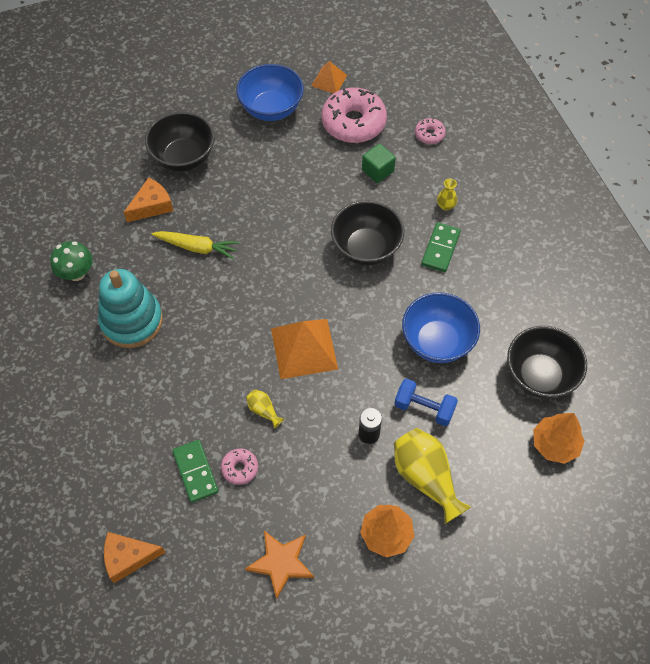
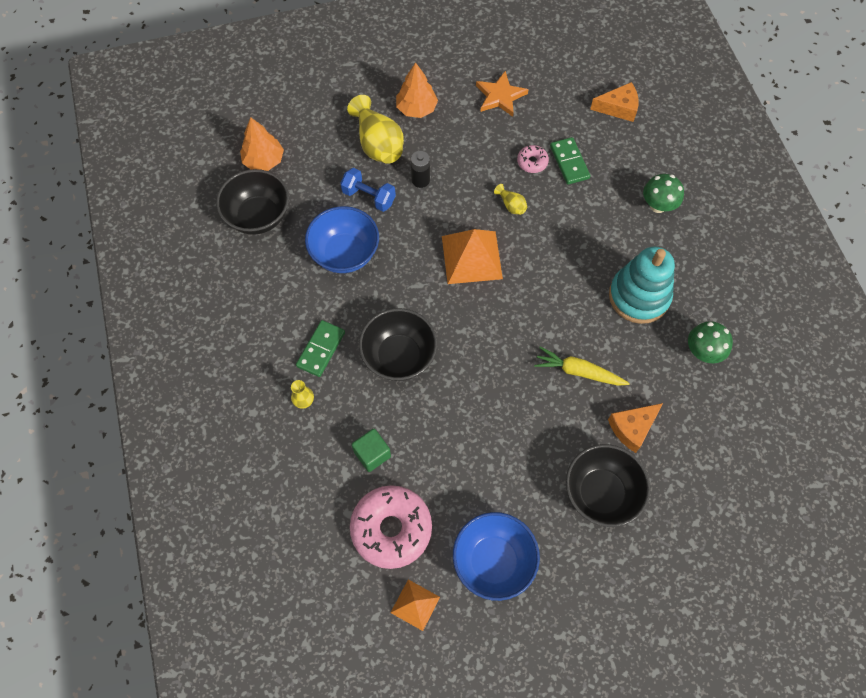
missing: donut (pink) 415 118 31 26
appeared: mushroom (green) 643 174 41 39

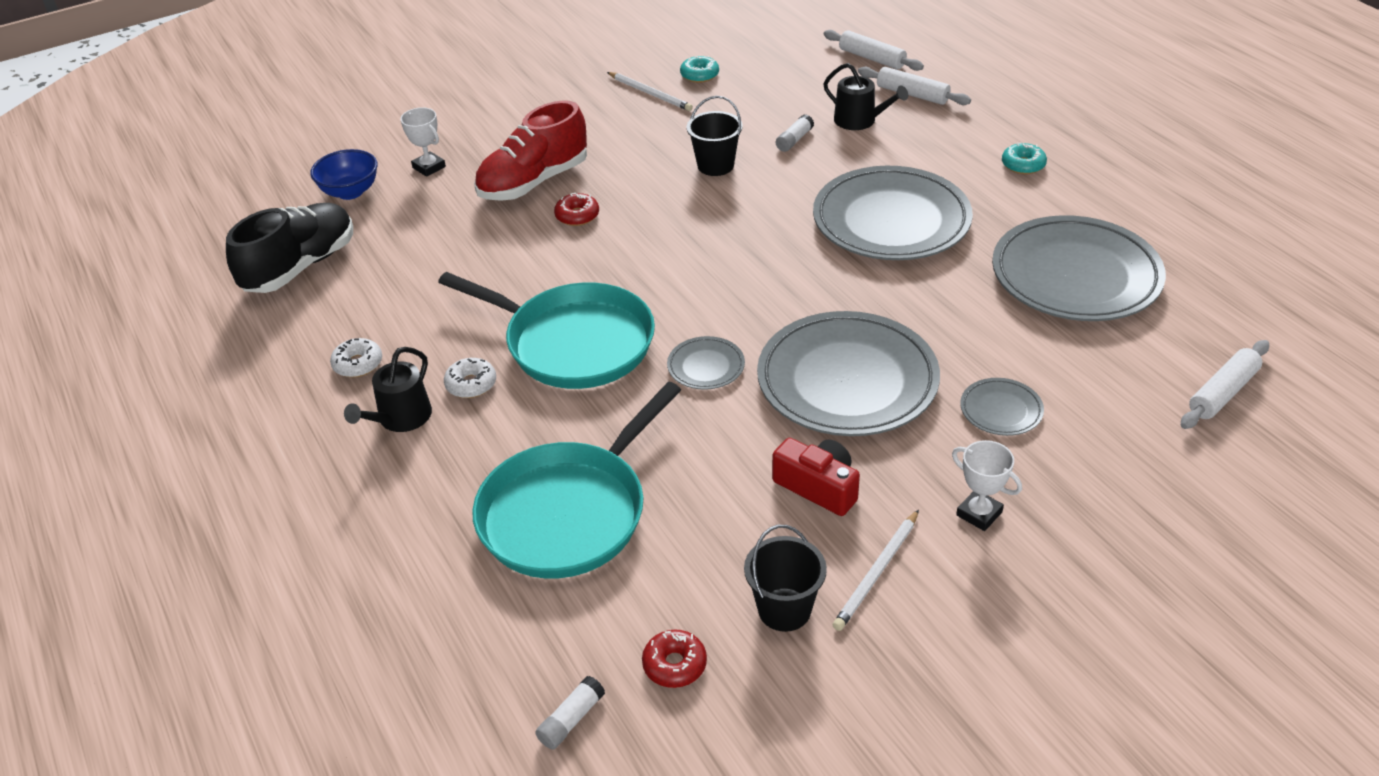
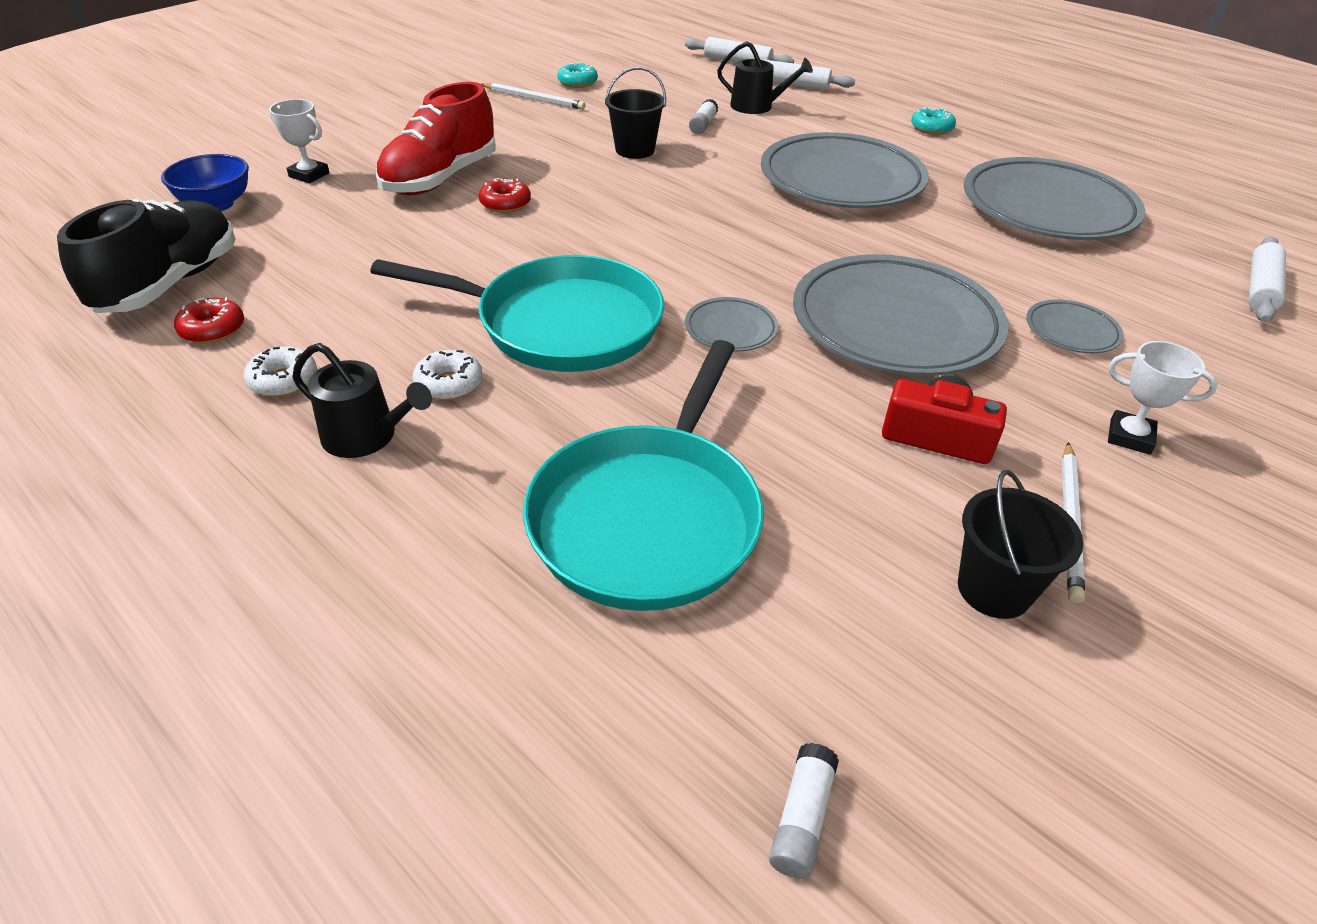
relocated: donut (red) 642 630 65 58 to 174 297 70 47
spun: watering can (black) 344 347 88 85 = 292 343 140 115 75 degrees counterclockwise

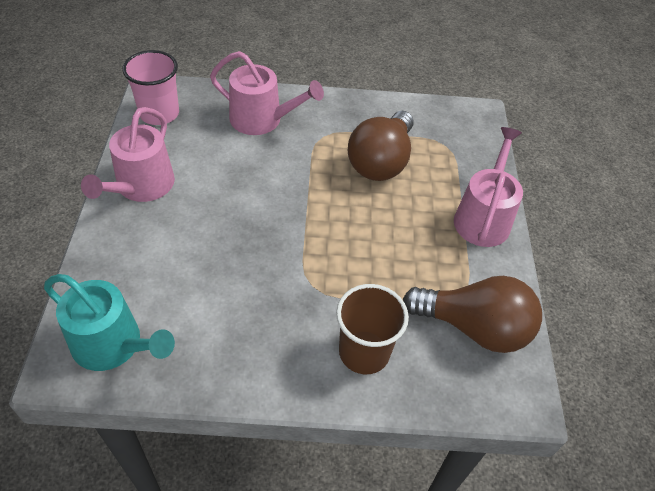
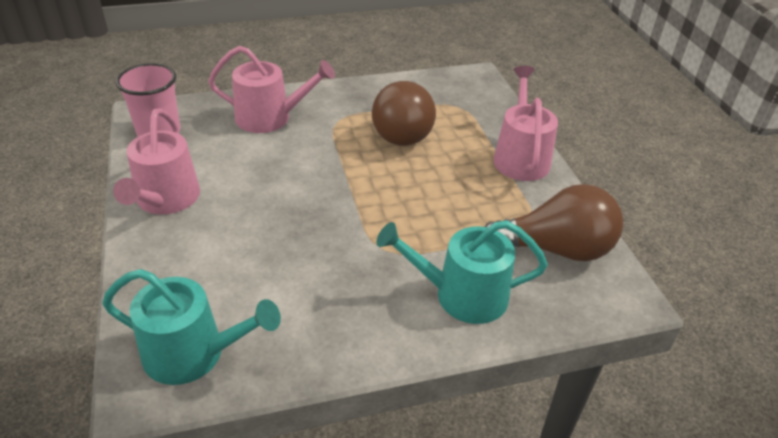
exchanged: cup (brown) 336 284 73 90 to watering can (turquoise) 376 220 172 104

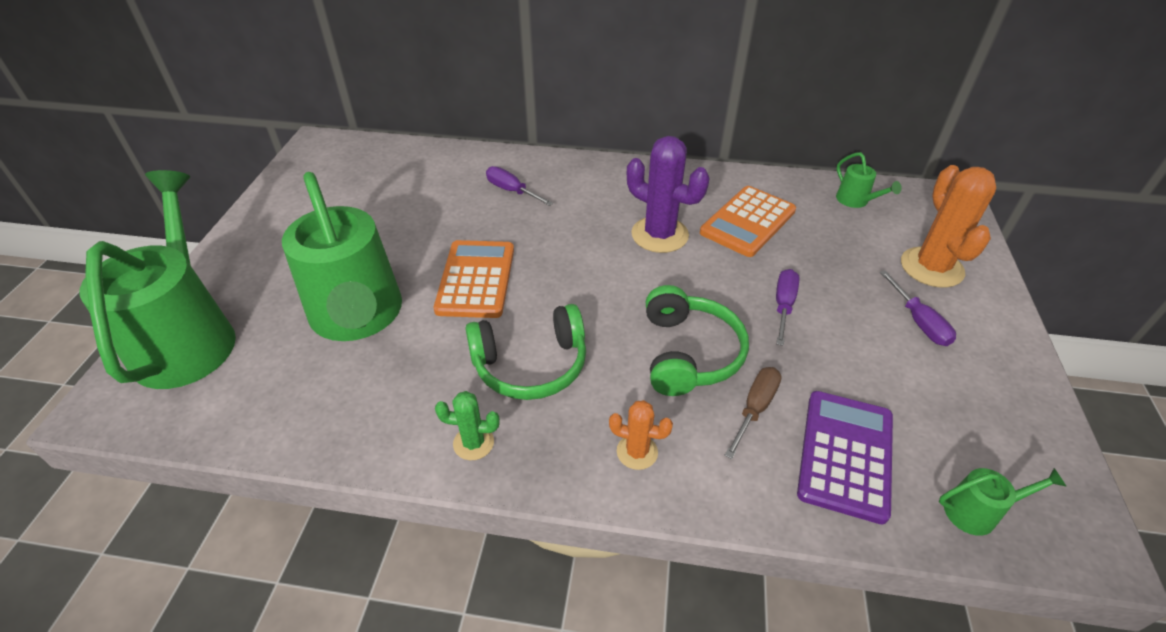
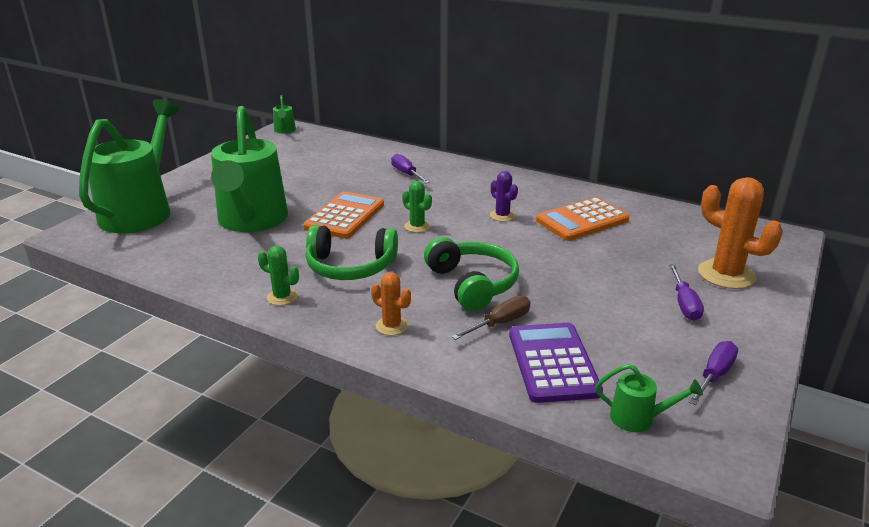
appeared: cactus (green) 402 181 30 52
relocated: watering can (green) 836 152 66 56 to 273 95 23 38; screwdriver (purple) 776 269 24 77 to 689 341 49 64
spun: headphones (green) 646 285 103 111 = 424 237 95 74 45 degrees counterclockwise; calculator (purple) 797 391 96 134 = 509 323 94 80 45 degrees counterclockwise; cactus (orange) 901 165 95 123 = 698 177 85 112 60 degrees counterclockwise
size: cactus (purple) 627 136 82 117 = 490 171 28 51 x0.53

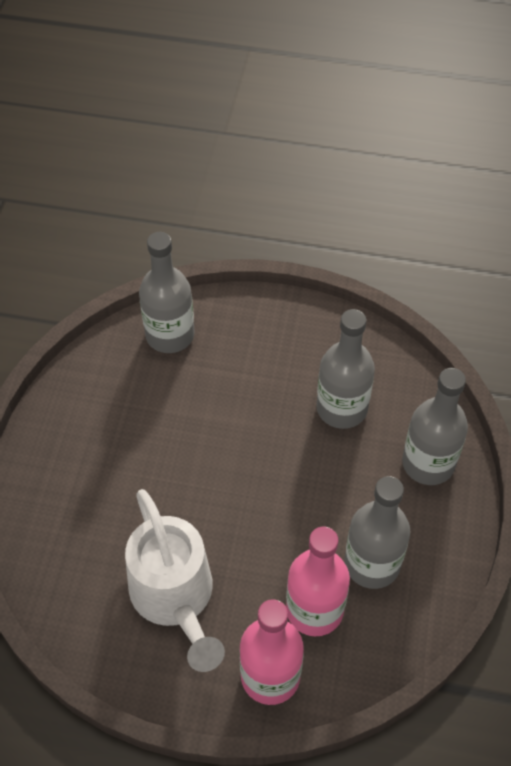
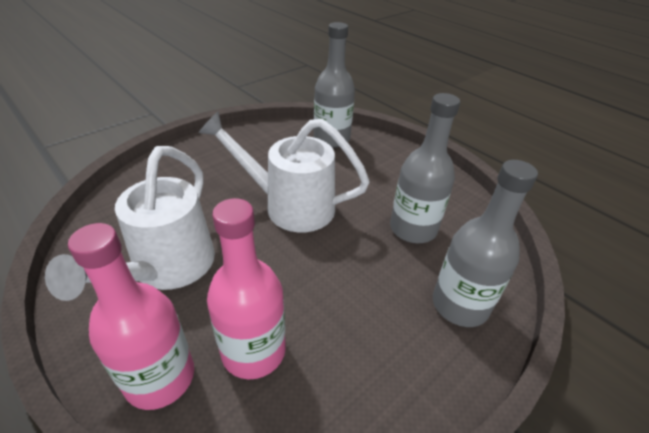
missing: bottle (grey) 345 476 65 113
appeared: watering can (white) 198 111 172 121

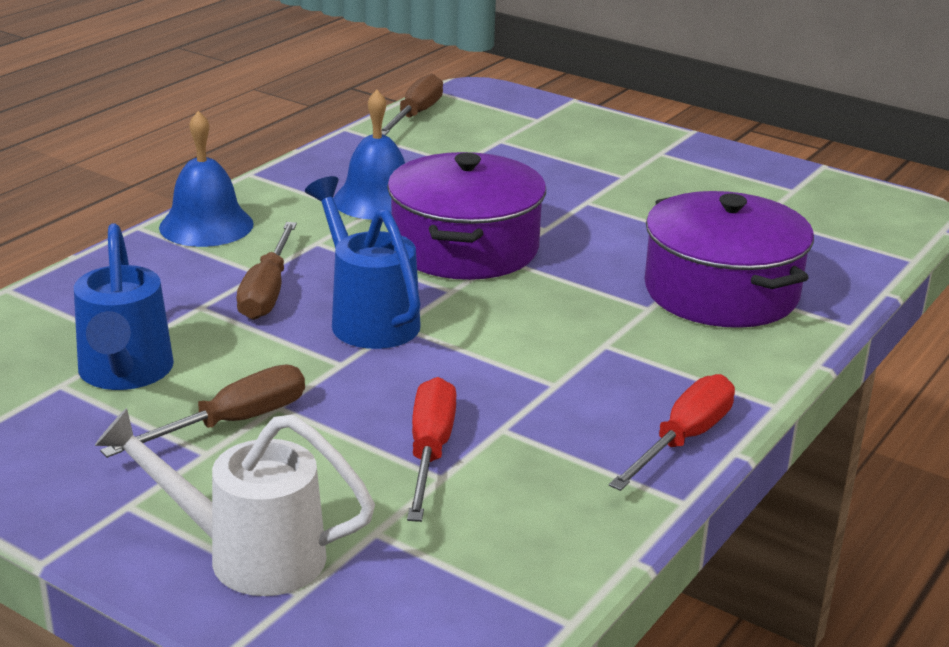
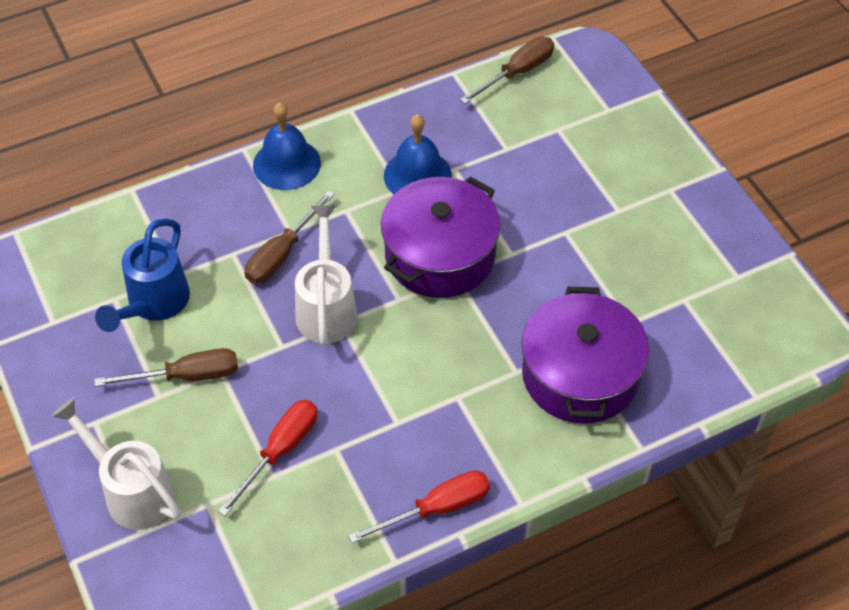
colour: watering can (blue) 305 176 116 173 to watering can (white) 295 205 63 141

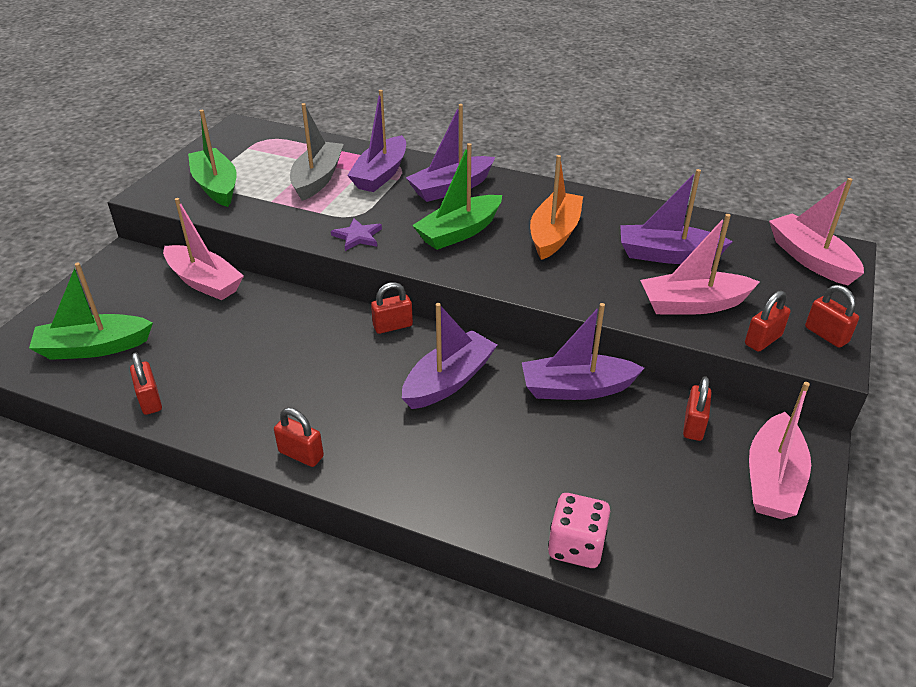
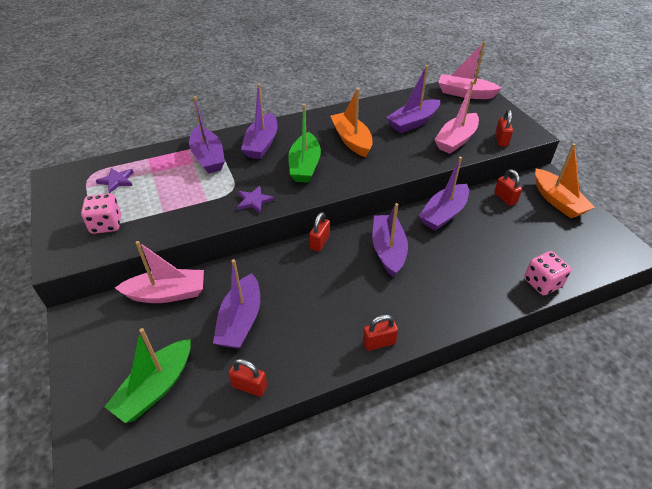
missing: boat (grey) 290 103 54 98; padlock (red) 805 285 54 63
appeared: star (purple) 96 168 37 25; boat (purple) 213 259 47 90
exchanged: boat (green) 188 110 49 97 to dice (pink) 81 193 40 41
colour: boat (pink) 749 382 62 137 to boat (orange) 535 143 60 75

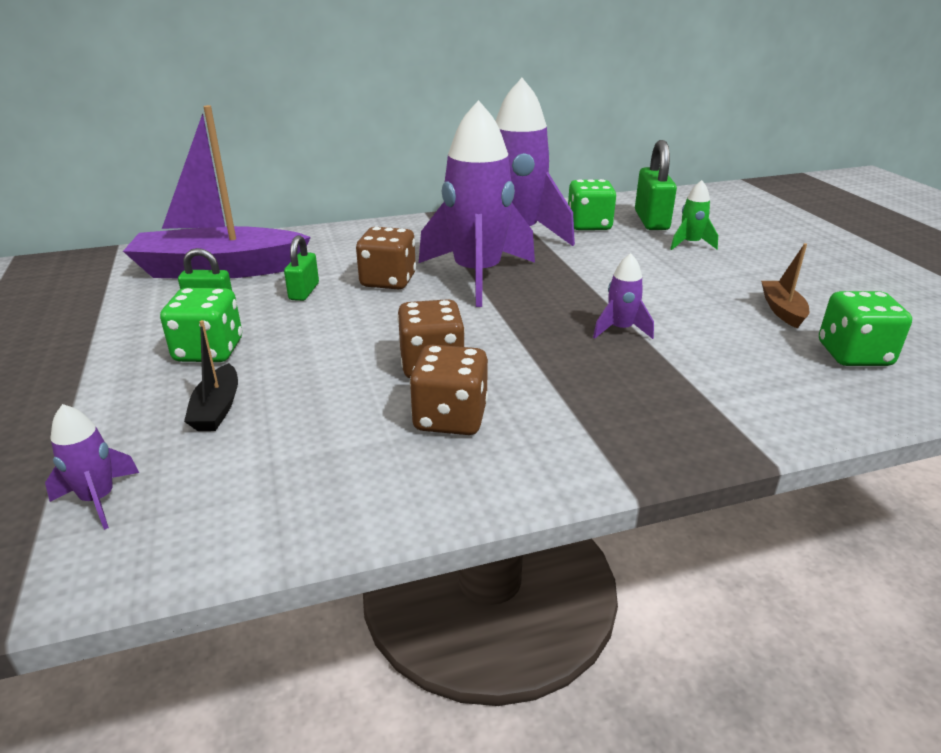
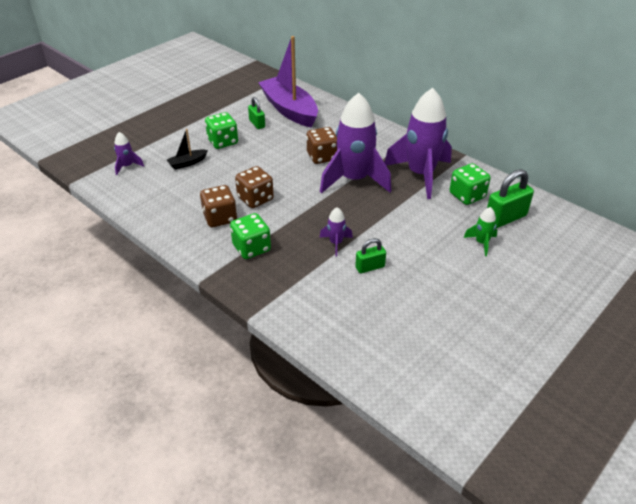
missing: boat (brown) 761 243 48 86
relocated: dice (green) 819 291 93 75 to 230 213 41 46; padlock (green) 284 235 35 66 to 355 238 31 36

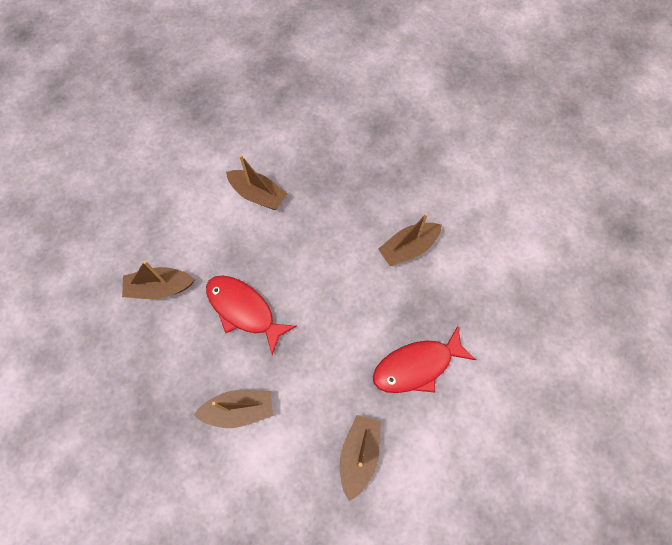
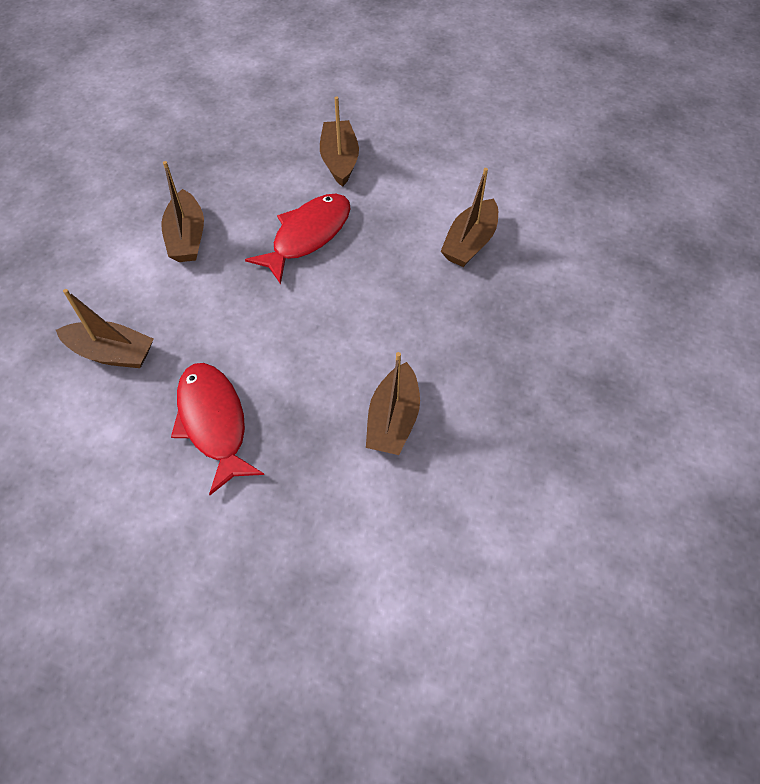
spun: boat (brown) 378 213 64 53 = 366 352 54 103 135 degrees counterclockwise

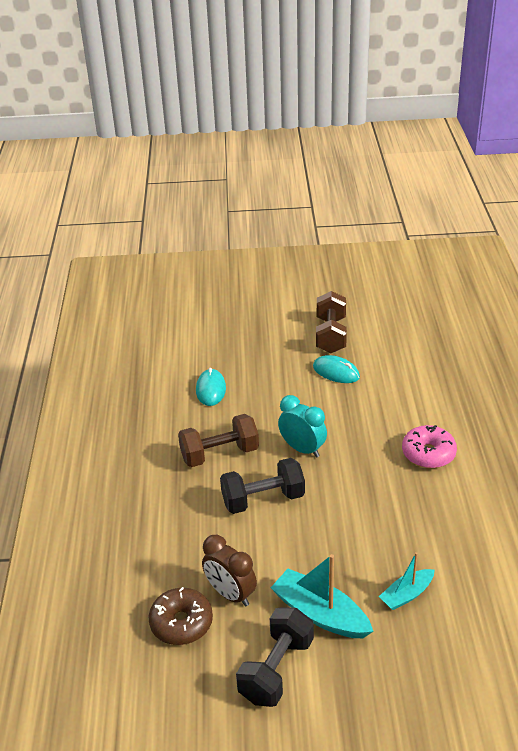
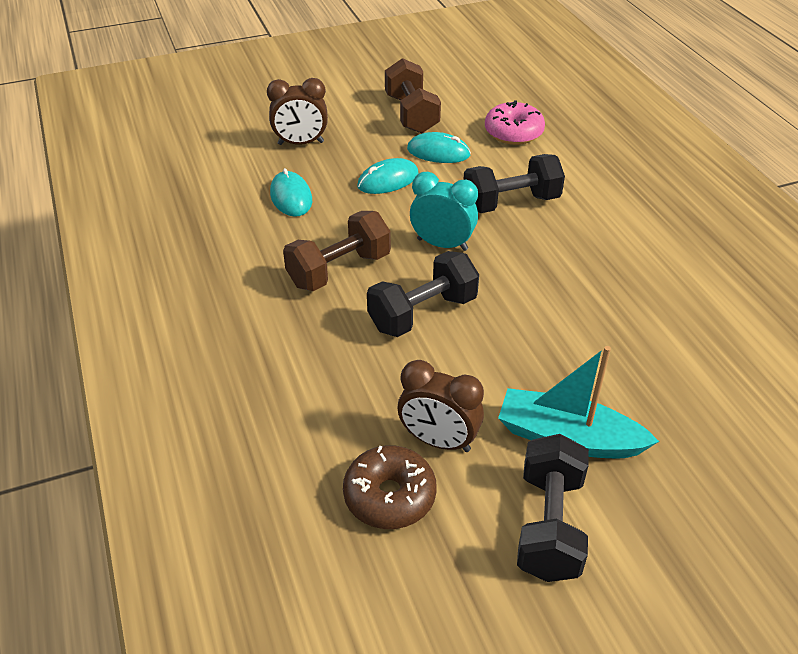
missing: boat (turquoise) 379 552 56 58
appeared: clock (brown) 267 78 61 67; mouse (turquoise) 357 158 61 36; dumbbell (black) 463 154 102 59
relocated: donut (pink) 402 425 55 43 to 485 100 60 45

